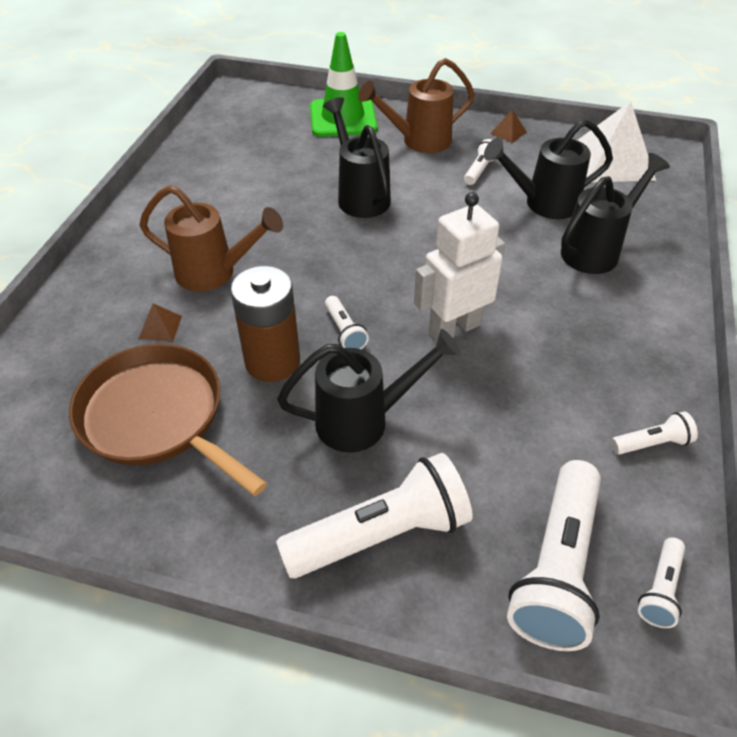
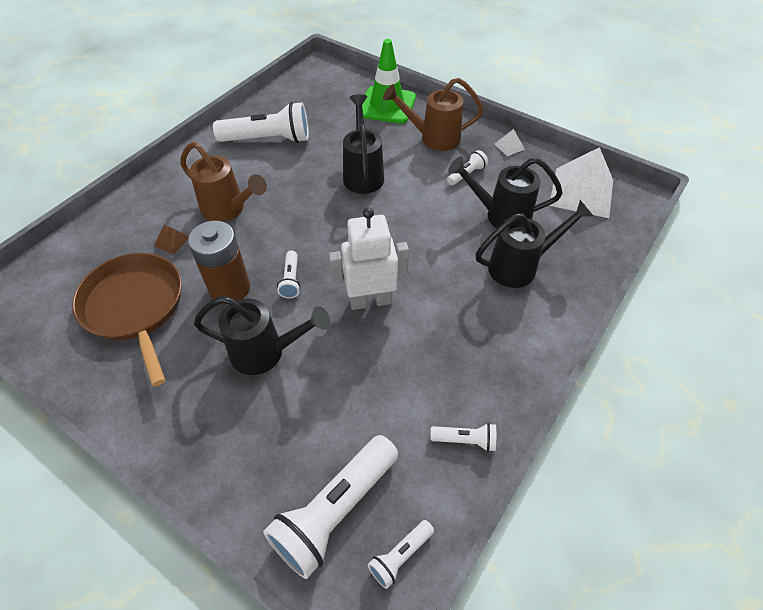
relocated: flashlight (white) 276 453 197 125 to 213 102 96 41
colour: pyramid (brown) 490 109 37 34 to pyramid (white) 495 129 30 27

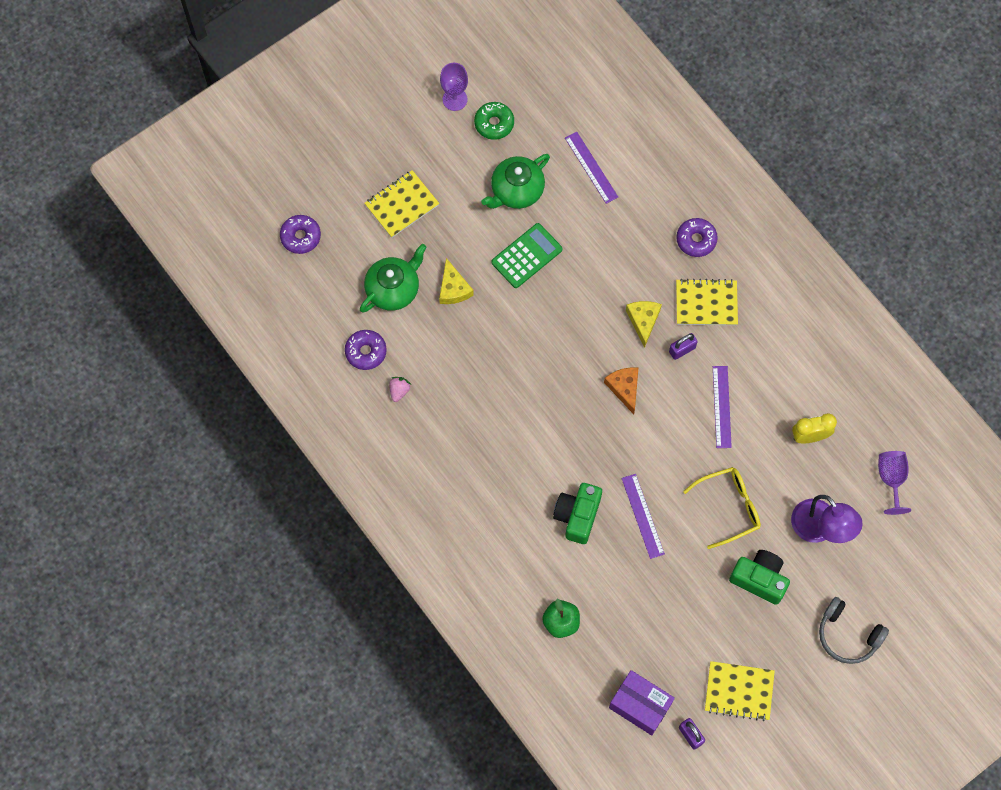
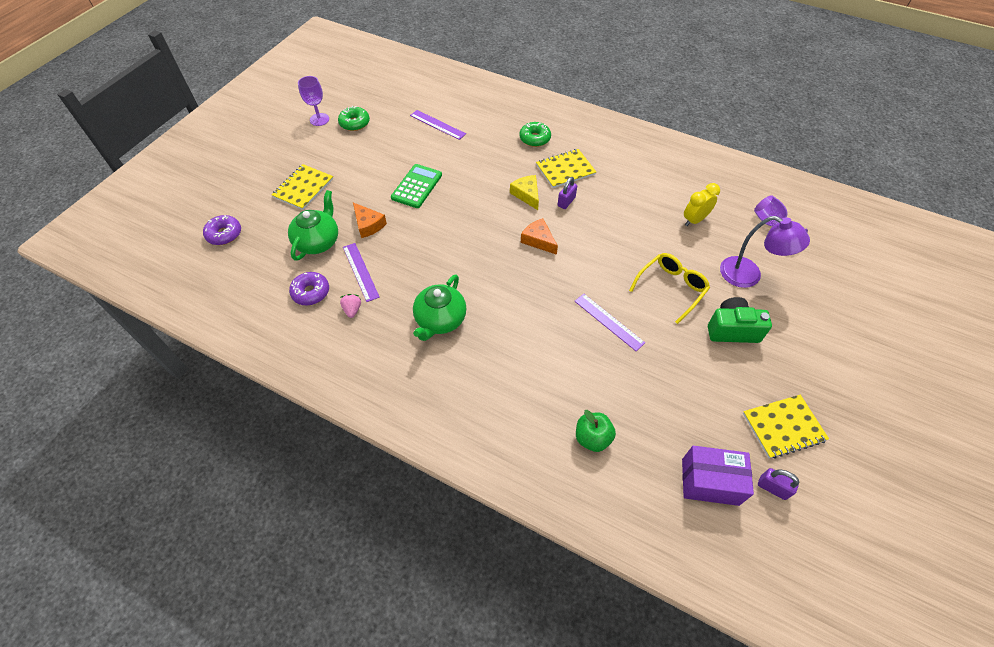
missing: camera (green) 553 483 49 61; headphones (grey) 819 597 70 67
relocated: ruler (purple) 713 366 19 82 to 343 243 37 59; teapot (green) 481 154 69 55 to 413 274 53 67
colour: cheese (yellow) 439 258 35 46 to cheese (orange) 353 202 34 36; donut (purple) 676 218 42 39 to donut (green) 519 122 32 25

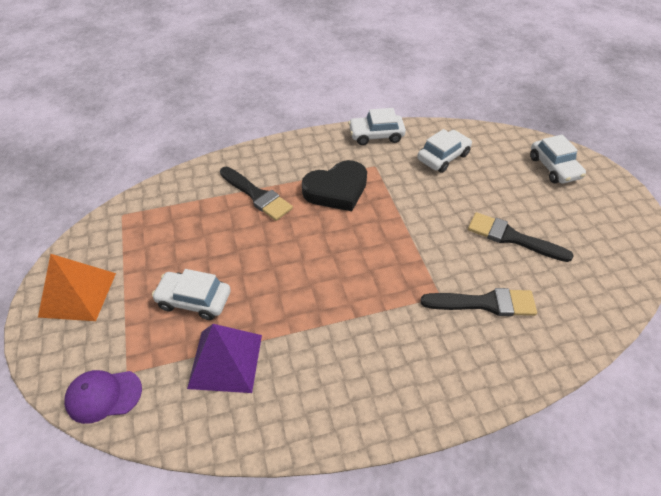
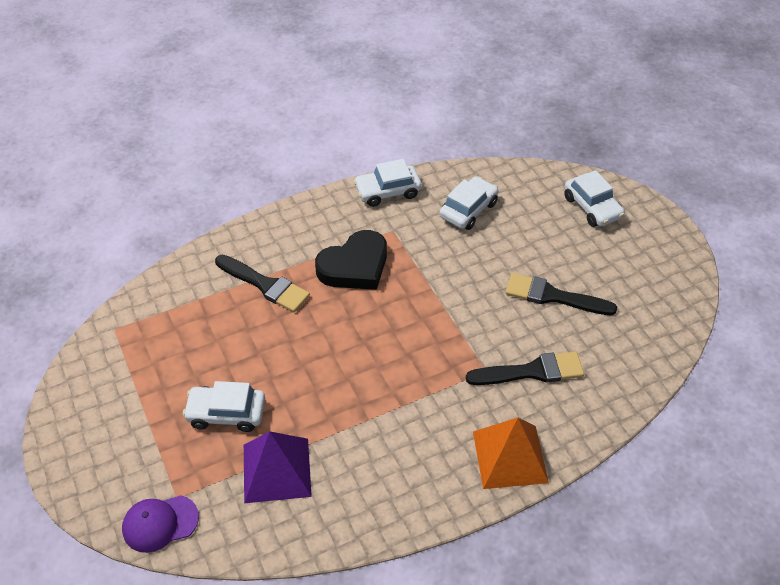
relocated: pyramid (orange) 38 254 78 67 to 473 418 76 71

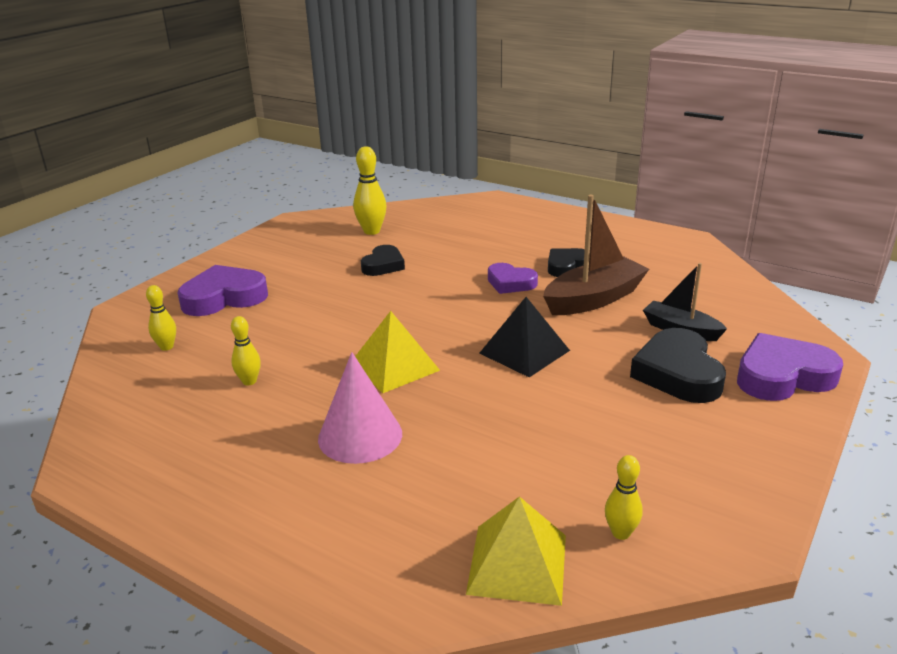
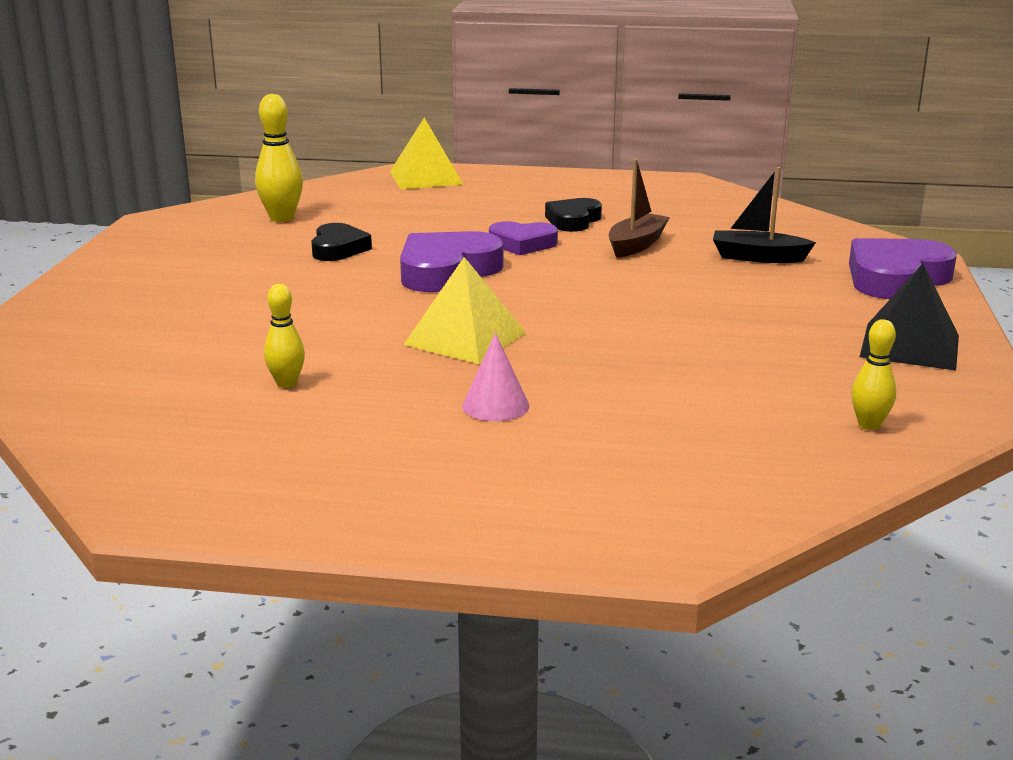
missing: bowling pin (yellow) 146 285 30 66; heart (black) 630 328 96 75
relocated: pyramid (yellow) 466 496 100 110 to 390 118 74 71; heart (purple) 177 265 91 51 to 400 231 103 61; pyramid (black) 479 297 91 80 to 860 263 99 108
size: cone (pink) 318 352 84 112 = 462 333 67 88 x0.60; boat (brown) 543 195 106 120 = 609 159 61 99 x0.63

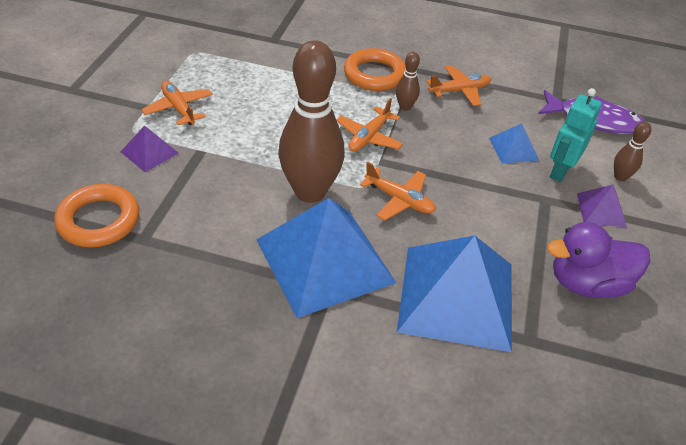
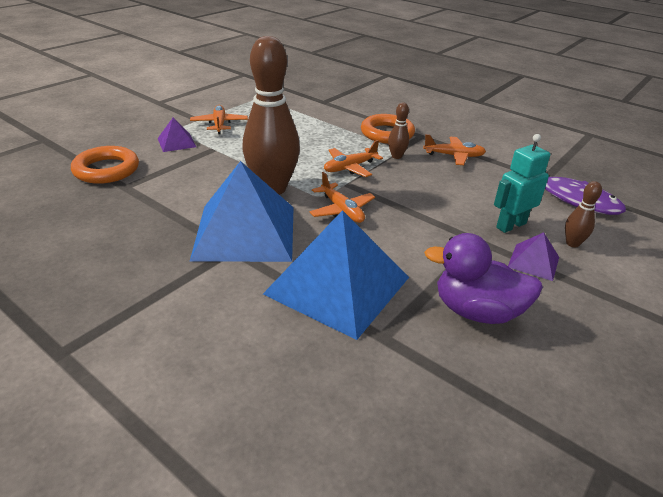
missing: pyramid (blue) 489 123 50 41

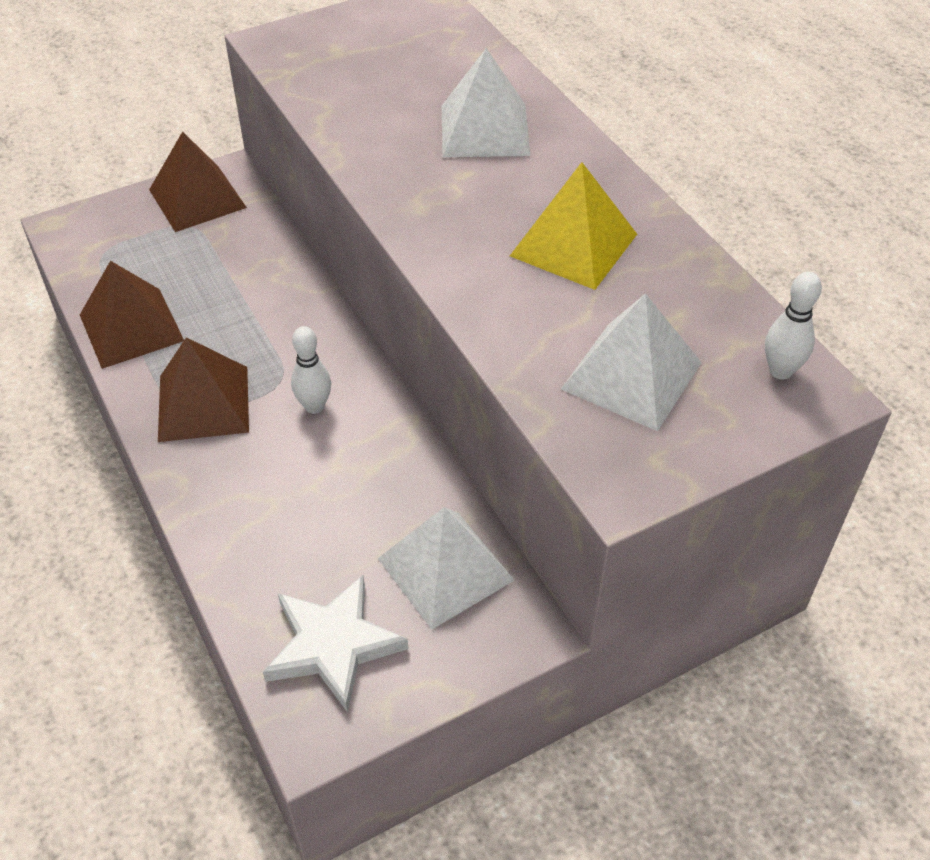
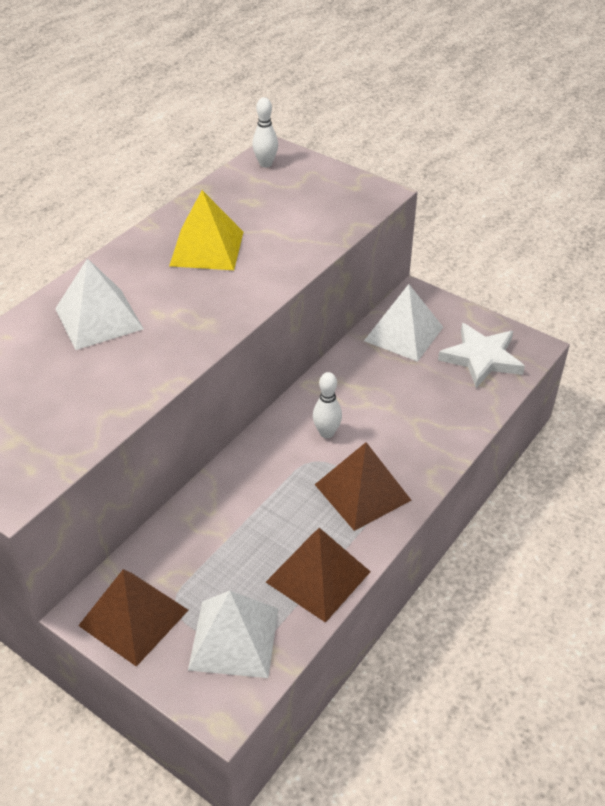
relocated: pyramid (white) 561 293 141 138 to 188 591 90 87

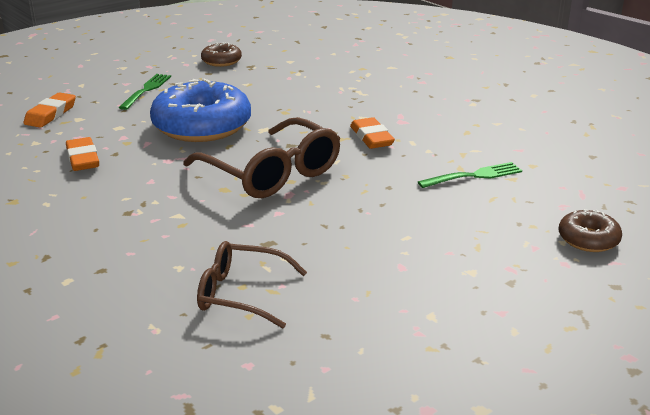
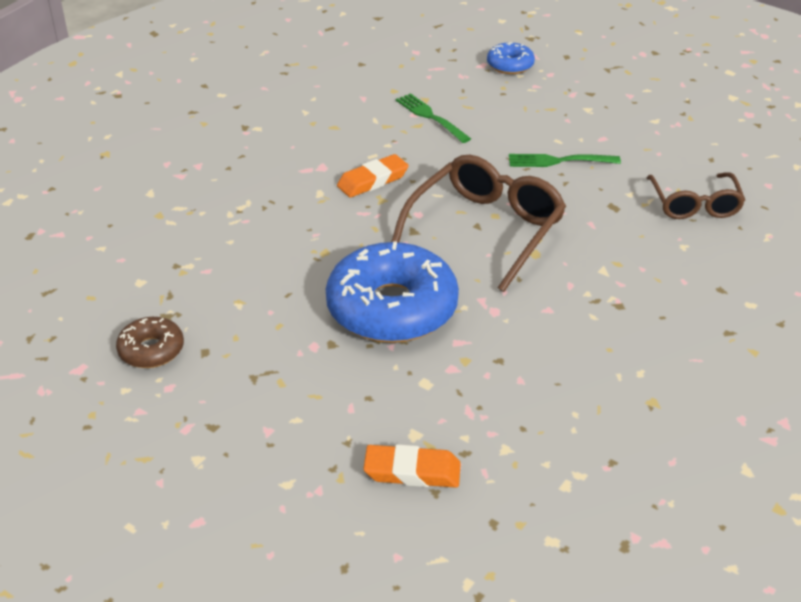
missing: eraser (orange) 66 137 33 34
relocated: fork (green) 119 74 52 36 to 509 154 112 13
colour: donut (brown) 559 209 63 43 to donut (blue) 487 42 48 32

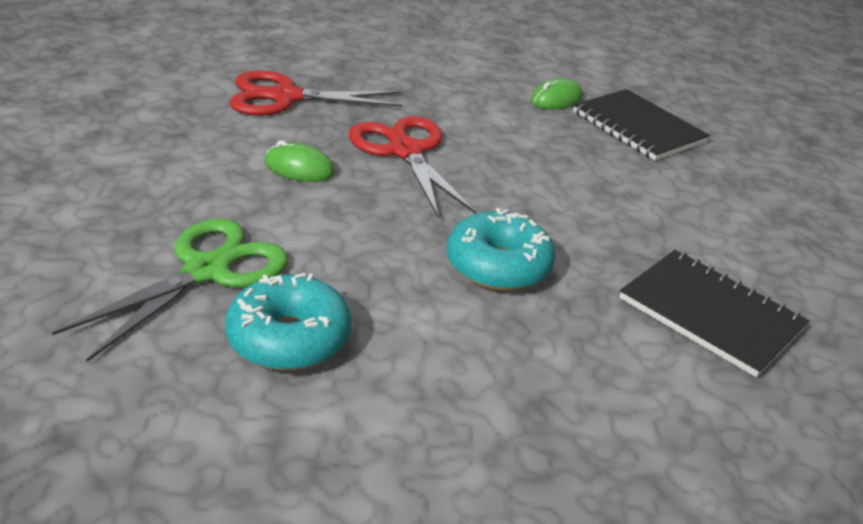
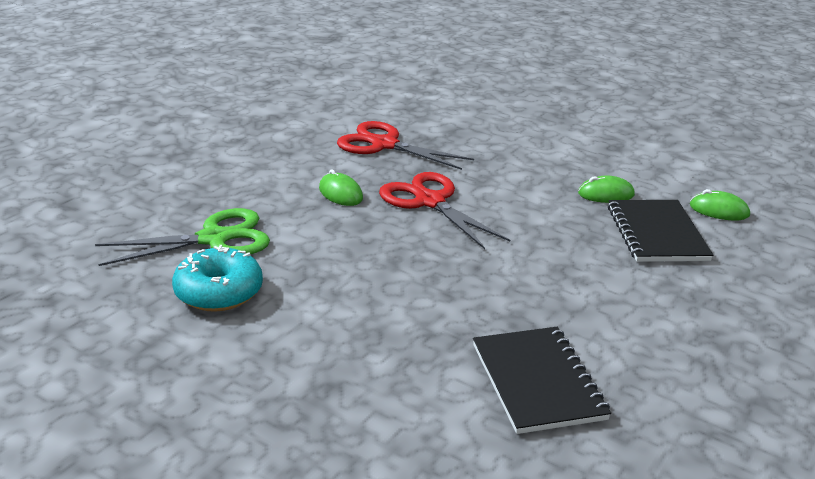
missing: donut (turquoise) 447 208 108 83
appeared: mouse (green) 690 189 60 32
spun: scissors (red) 349 116 128 102 = 379 172 131 77 45 degrees counterclockwise

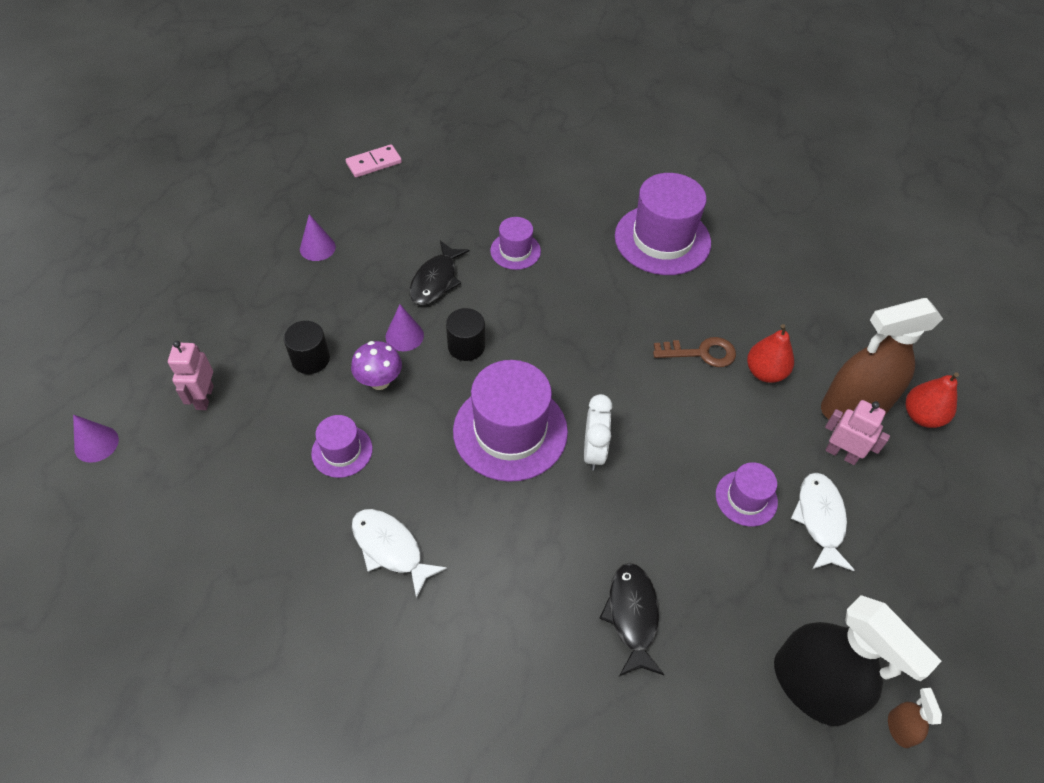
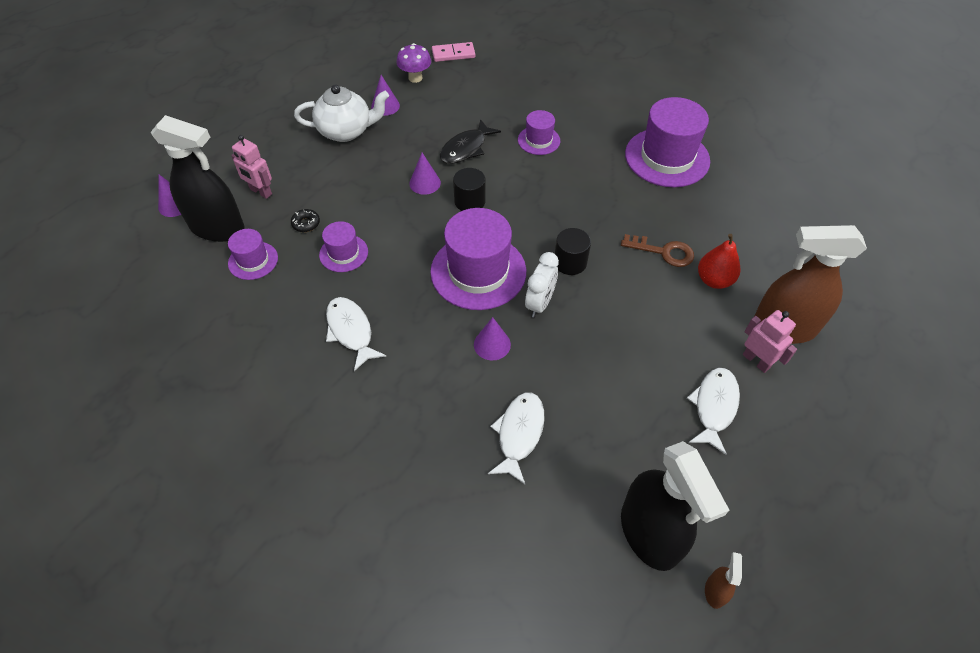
missing: pear (red) 905 372 54 56
appeared: spray bottle (black) 151 115 94 127; donut (black) 291 209 29 23; teapot (white) 294 85 95 57; cone (purple) 474 317 37 43
relocated: hat (purple) 716 462 62 64 to 228 229 50 51; mushroom (purple) 351 341 51 49 to 396 43 35 40; cylinder (black) 284 321 46 53 to 555 228 36 47
colour: fish (black) 599 563 65 113 to fish (white) 488 392 56 92
spun: robot (pink) 168 341 46 69 = 231 135 41 64 75 degrees counterclockwise

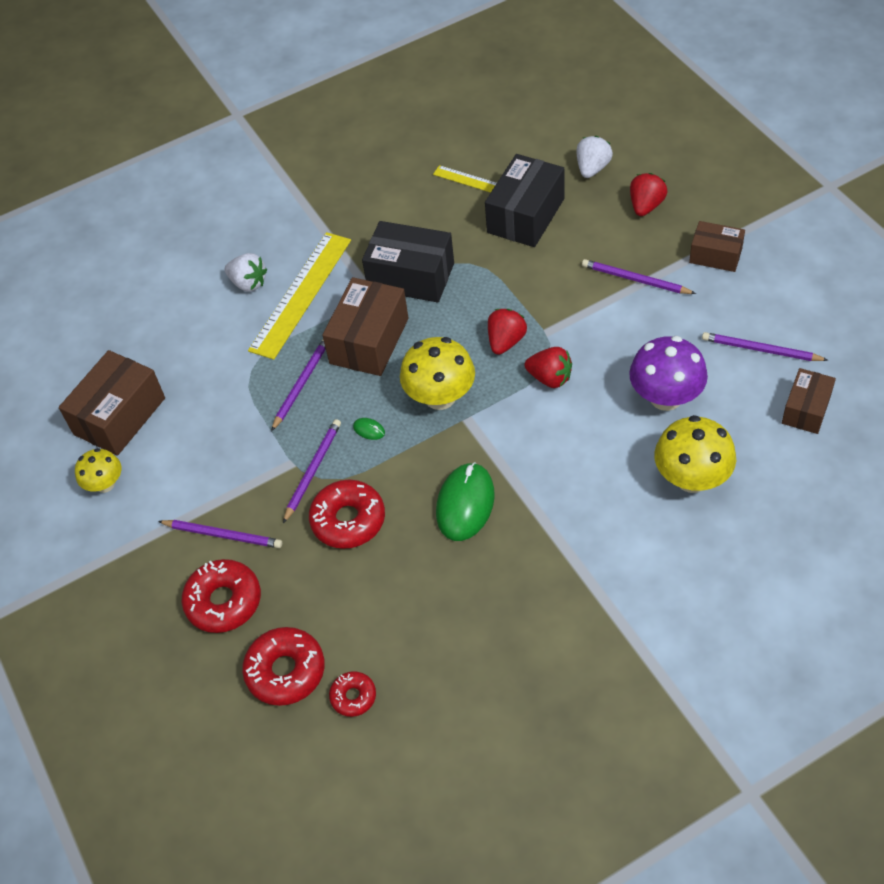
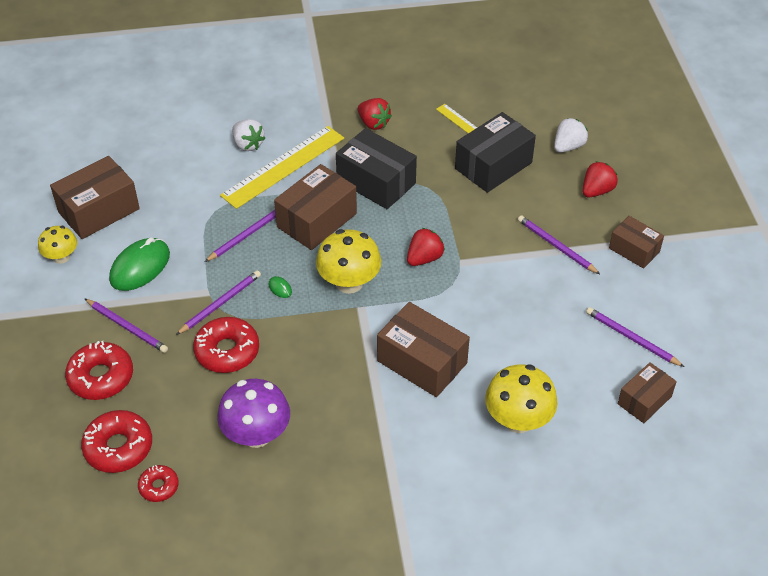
appeared: box (brown) 377 302 93 95
relocated: mouse (green) 436 462 59 79 to 109 237 61 54; mushroom (purple) 629 336 79 75 to 217 379 73 69; strawberry (red) 525 347 47 41 to 358 98 34 32

